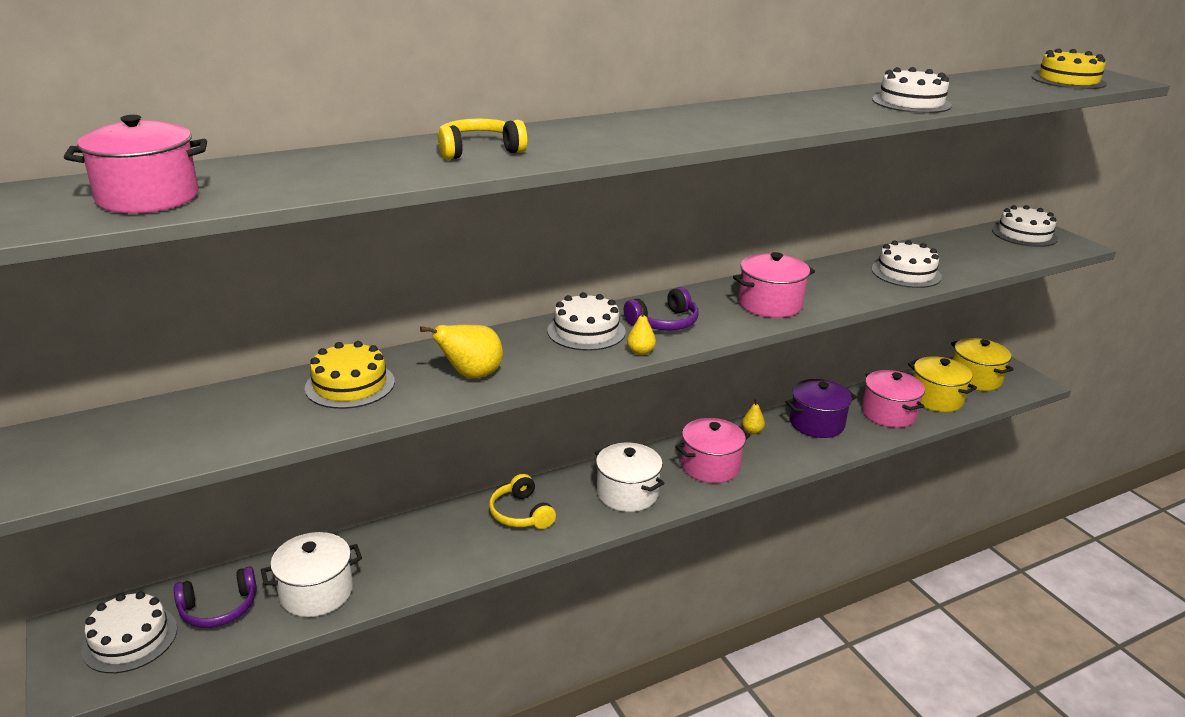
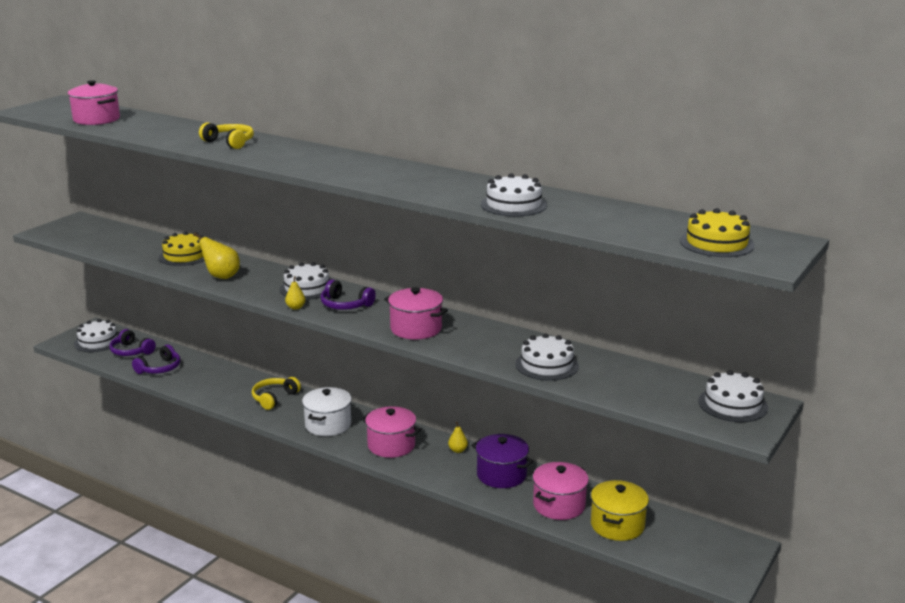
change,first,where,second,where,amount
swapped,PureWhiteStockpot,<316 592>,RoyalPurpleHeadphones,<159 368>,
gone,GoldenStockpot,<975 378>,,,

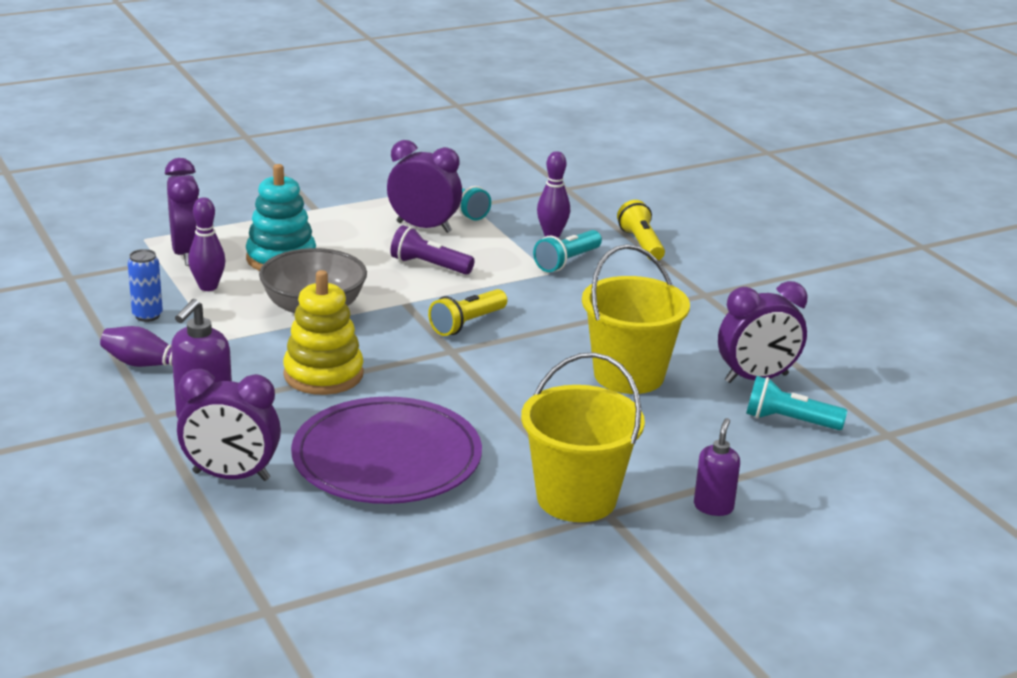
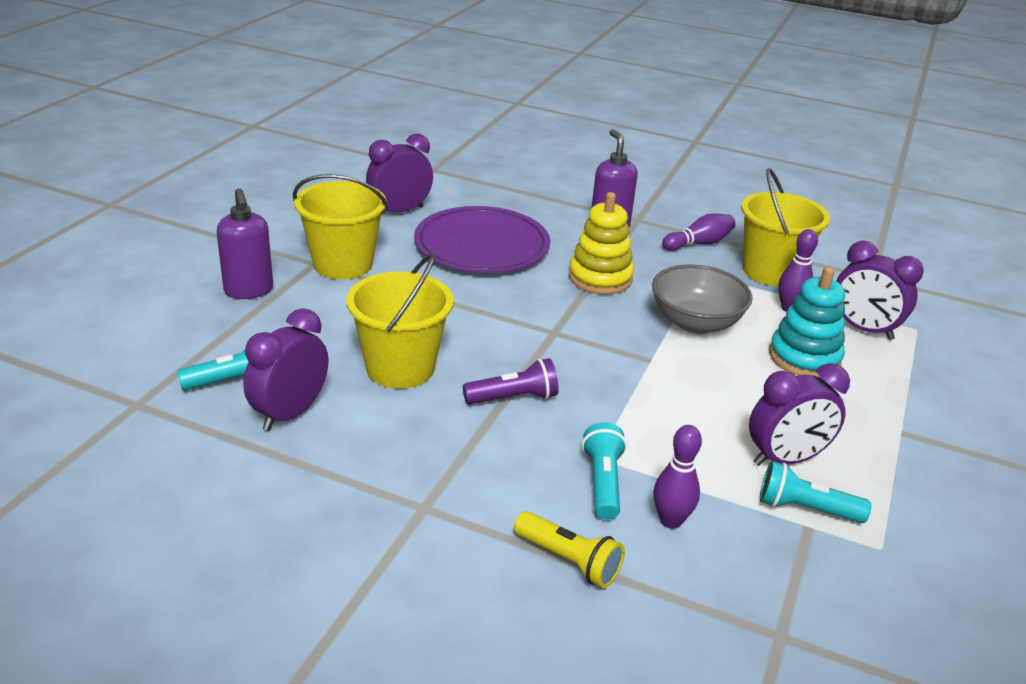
change,first,where,second,where,amount
scaled,RoyalPurpleSoapPump,<713 507>,,<249 290>,x1.56
shifted,RoyalPurpleBedsideClock,<231 476>,,<399 211>,
shifted,RoyalPurpleTorch,<429 266>,,<513 398>,
swapped,RoyalBlueSodaCan,<147 316>,GoldenBucket,<770 271>,
gone,GoldenTorch,<467 324>,,,

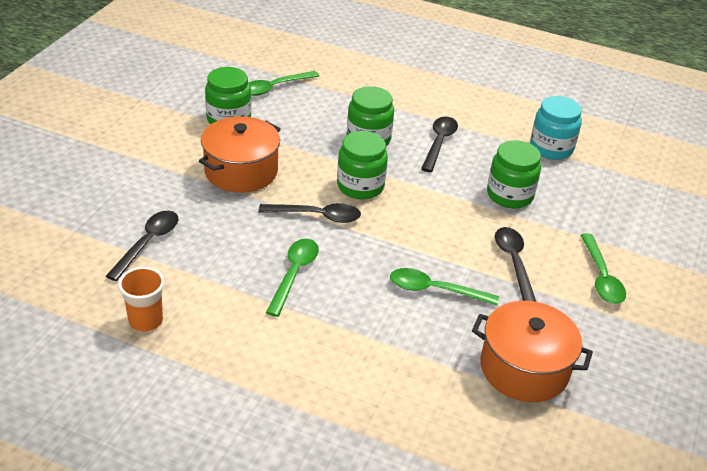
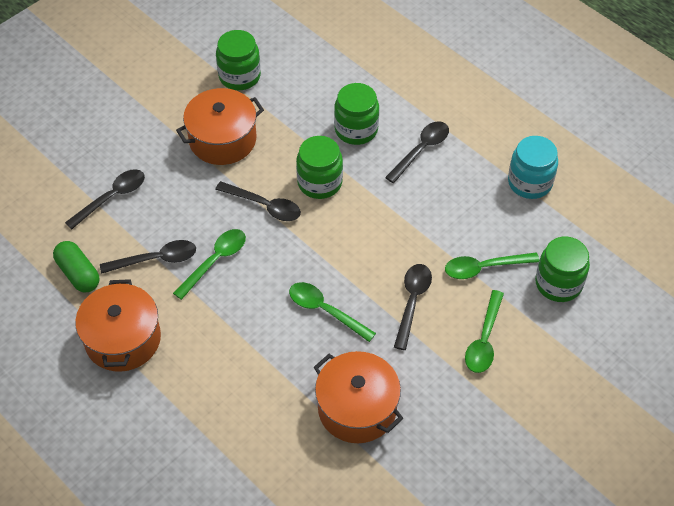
change,first,where,second,where,amount
swapped,OrangeCup,<146 321>,LeafGreenCapsule,<78 274>,
new,,,OrangeStockpot,<123 339>,
new,,,BlackTablespoon,<156 259>,
shifted,LeafGreenTablespoon,<275 88>,,<484 268>,
shifted,LeafGreenJamJar,<509 195>,,<558 283>,

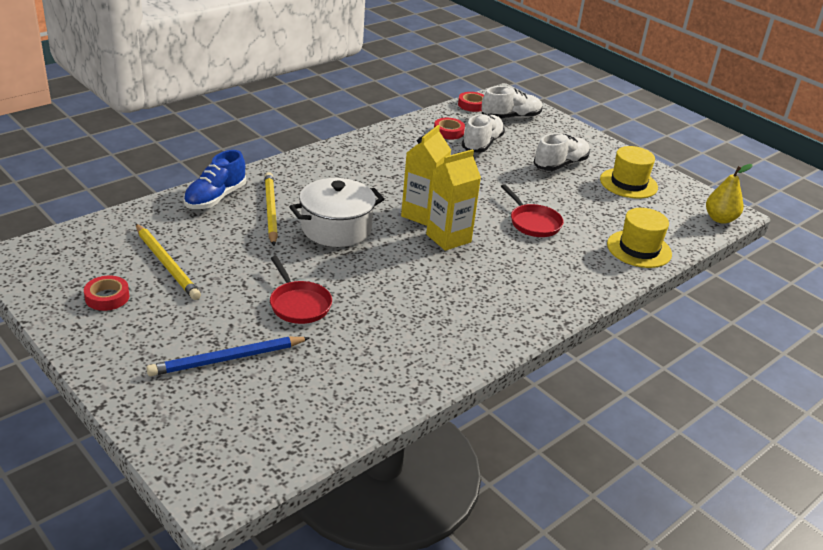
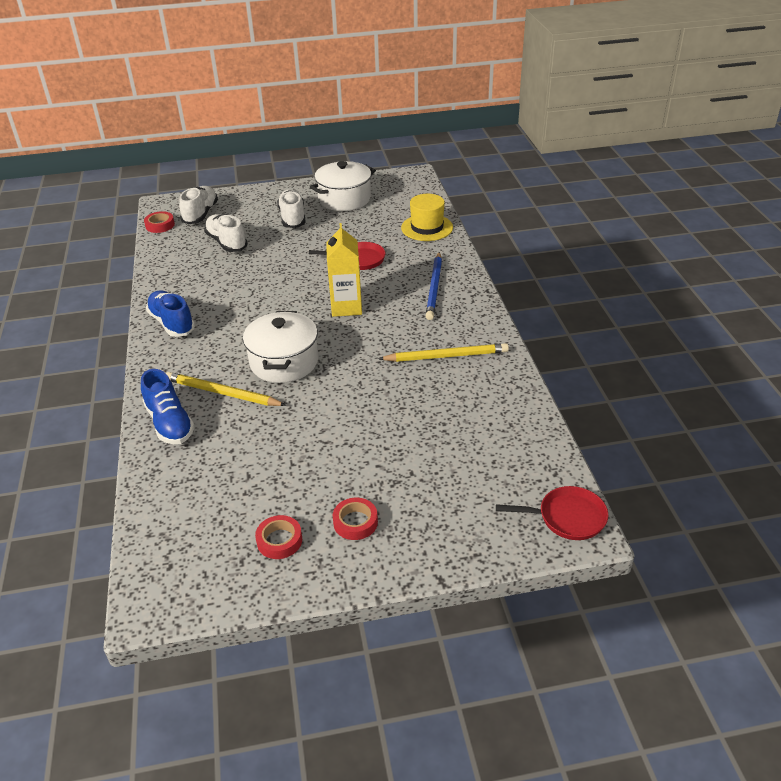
change,first,where,second,where,amount
new,,,RoyalBlueSneaker,<172 323>,
swapped,GoldenHat,<628 183>,PureWhiteStockpot,<344 199>,
shifted,ScarletTape,<448 132>,,<355 522>,
shifted,GoldenPencil,<167 264>,,<446 356>,
shifted,RoyalBluePencil,<227 359>,,<434 288>,
shifted,ScarletPan,<299 304>,,<567 517>,
gone,GoldenJuiceCarton,<422 214>,,,
gone,GoldenToyPear,<720 219>,,,

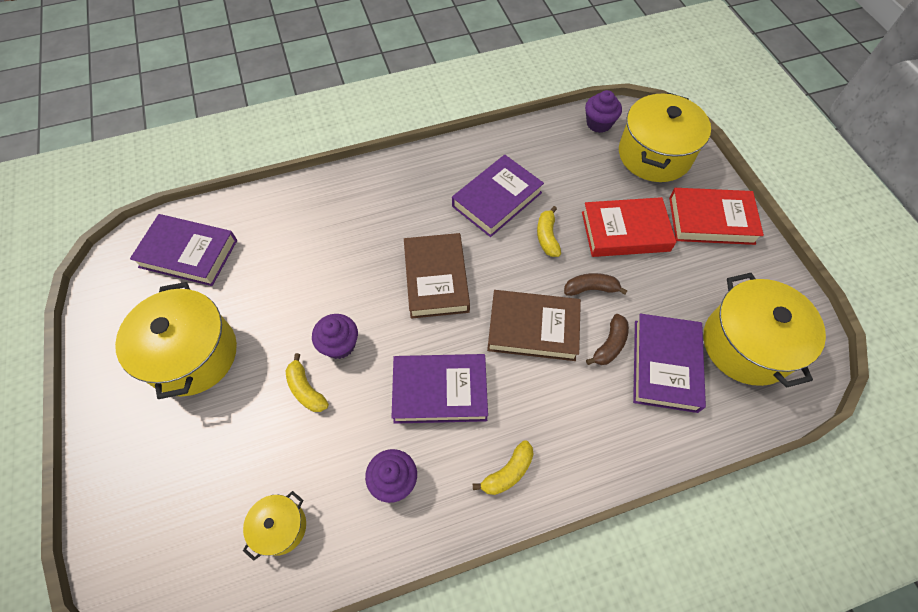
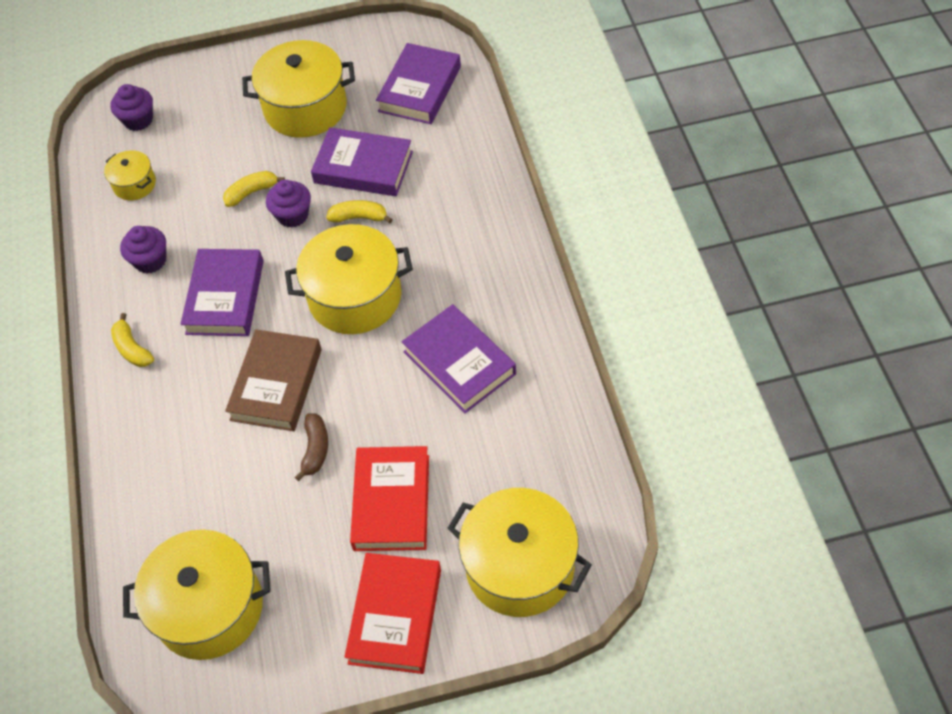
change,first,where,second,where,amount
shifted,RoyalPurpleMuffin,<599 123>,,<138 120>,
swapped,RussetHardcover,<436 279>,GoldenStockpot,<355 297>,
shifted,RoyalPurpleHardcover,<665 365>,,<363 167>,
shifted,GoldenBananaFruit,<547 237>,,<359 217>,
gone,RussetBananaFruit,<610 345>,,,

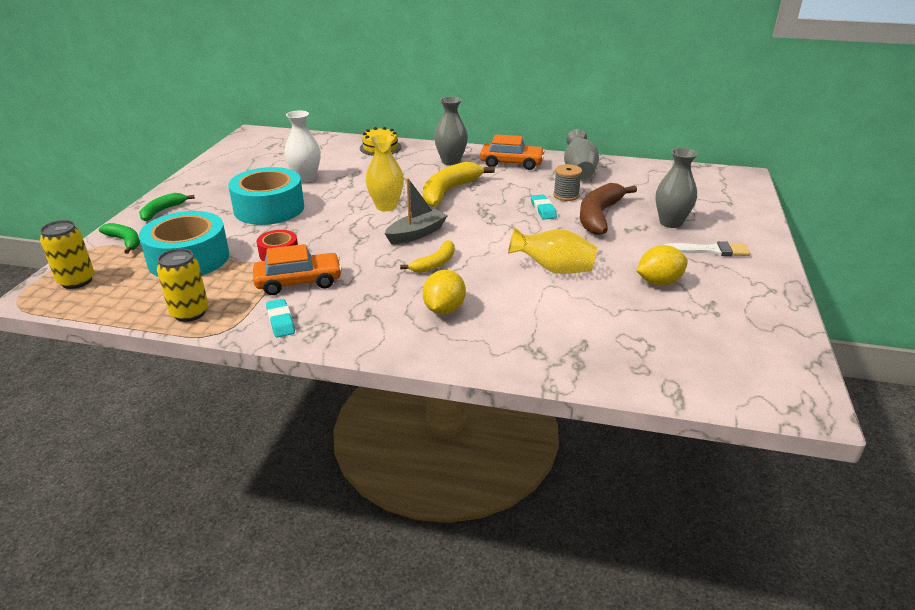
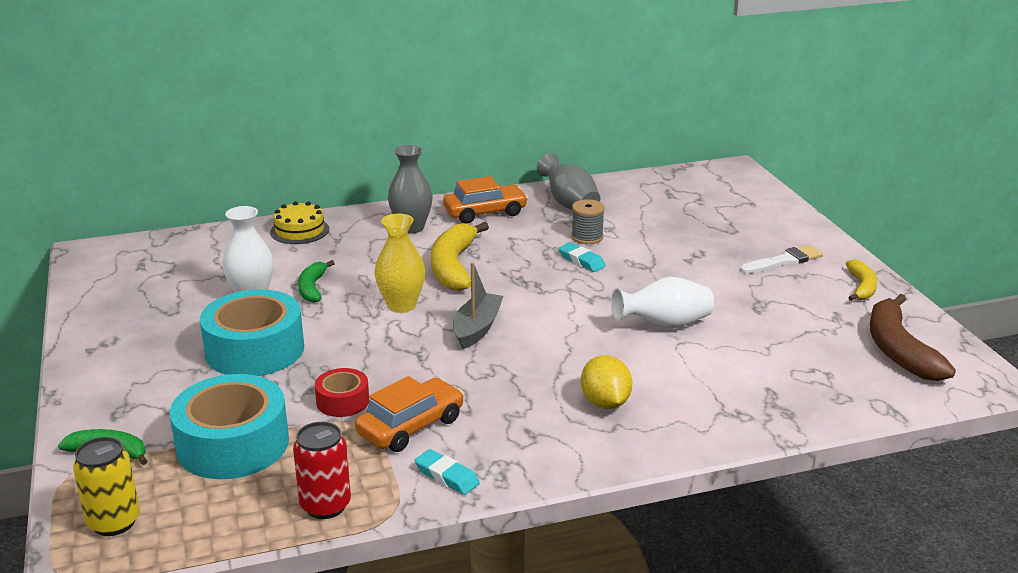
change,first,where,second,where,amount
repainted,GoldenSodaCan,<190 313>,ScarletSodaCan,<325 505>,
shifted,LeafGreenBananaFruit,<162 211>,,<312 288>,
repainted,GoldenTallVase,<554 269>,PureWhiteTallVase,<664 325>,
shifted,GoldenBananaFruit,<435 263>,,<861 287>,
shifted,RussetBananaFruit,<599 216>,,<899 350>,
gone,GoldenCitrusFruit,<658 282>,,,
gone,GreyTallVase,<670 223>,,,

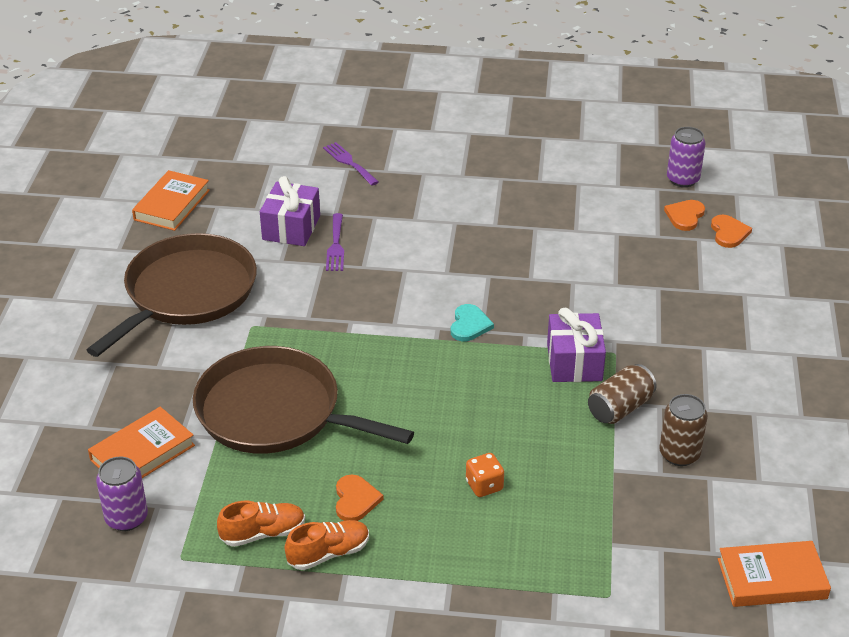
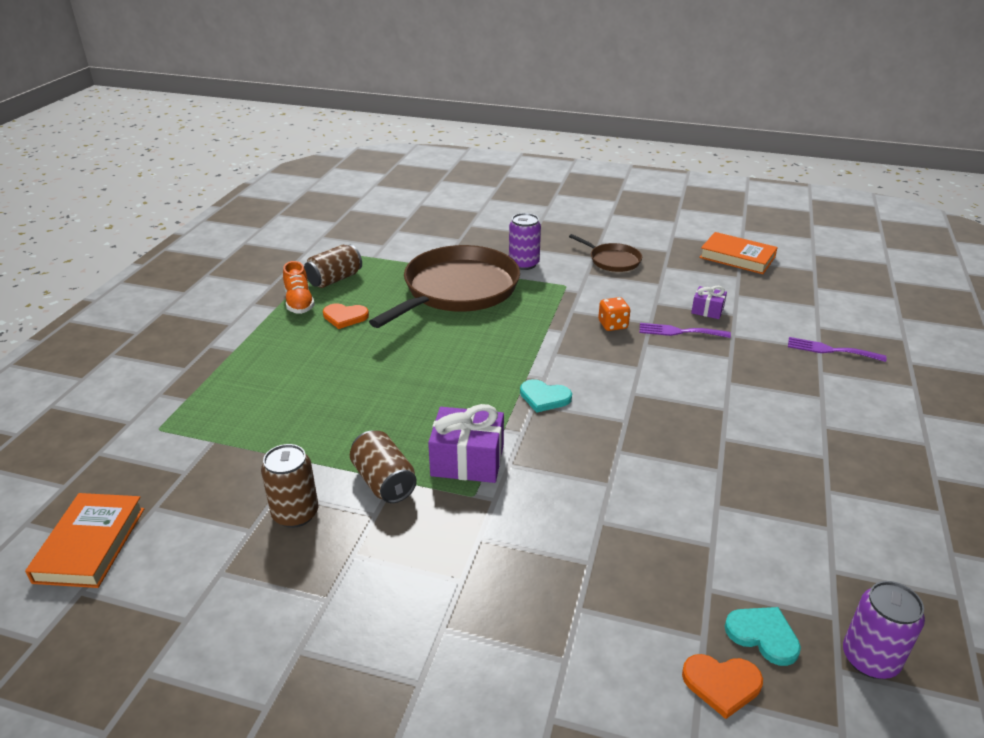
change,first,where,second,where,amount
swapped,OrangeSneaker,<263 533>,RussetSodaCan,<335 279>,
shifted,RoyalPurpleSodaCan,<126 518>,,<524 264>,
scaled,RussetPan,<186 293>,,<612 260>,x0.47
shifted,OrangeDie,<484 486>,,<613 325>,
scaled,RoyalPurplePresent,<291 228>,,<707 310>,x0.55
repainted,OrangeHeart,<685 216>,AquaHeart,<763 635>,
rotated,RoyalPurpleDinnerFork,<349 162>,,<830 350>,135 degrees counterclockwise
gone,OrangeHardcover,<142 452>,,,

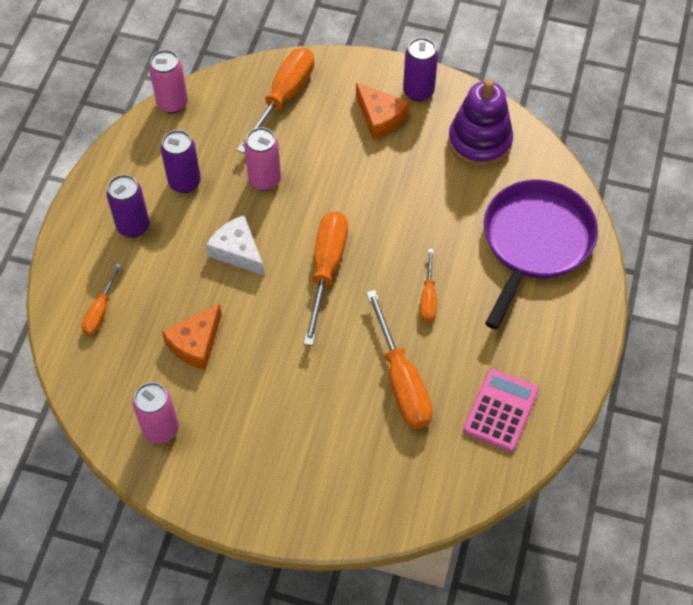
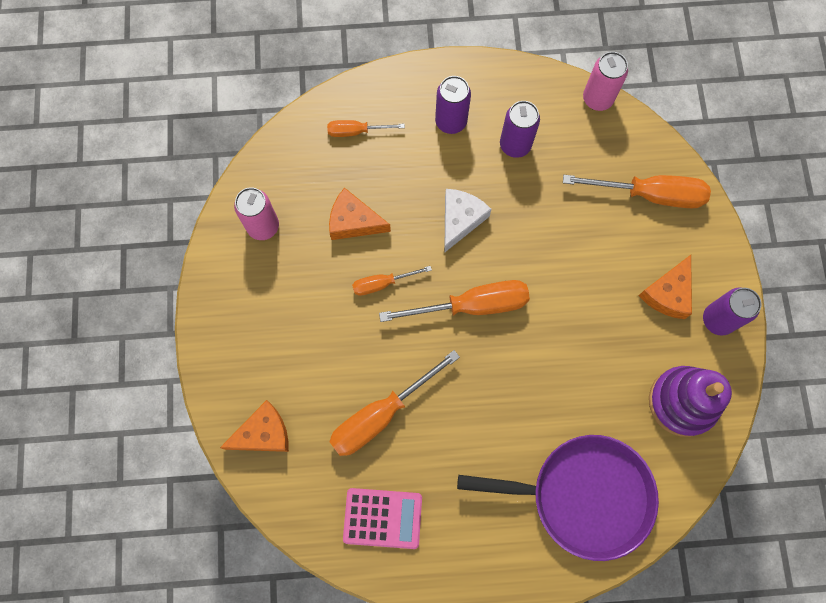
change,first,where,second,where,amount
new,,,OrangeCheeseWedge,<263 433>,
shifted,OrangeHandScrewdriver,<428 297>,,<382 283>,
gone,RosySodaCan,<264 180>,,,

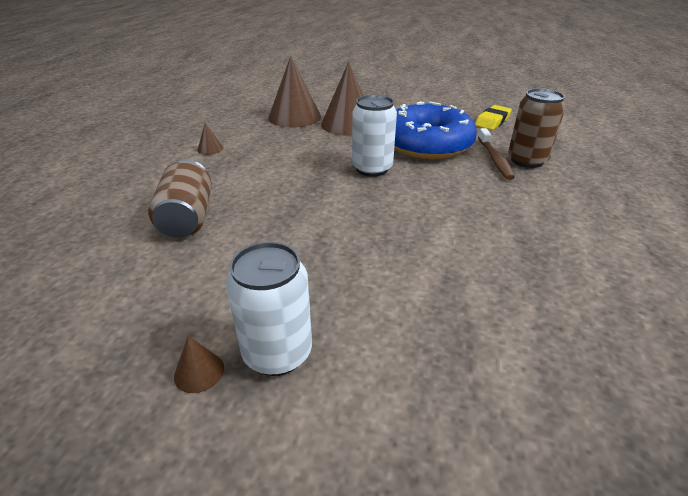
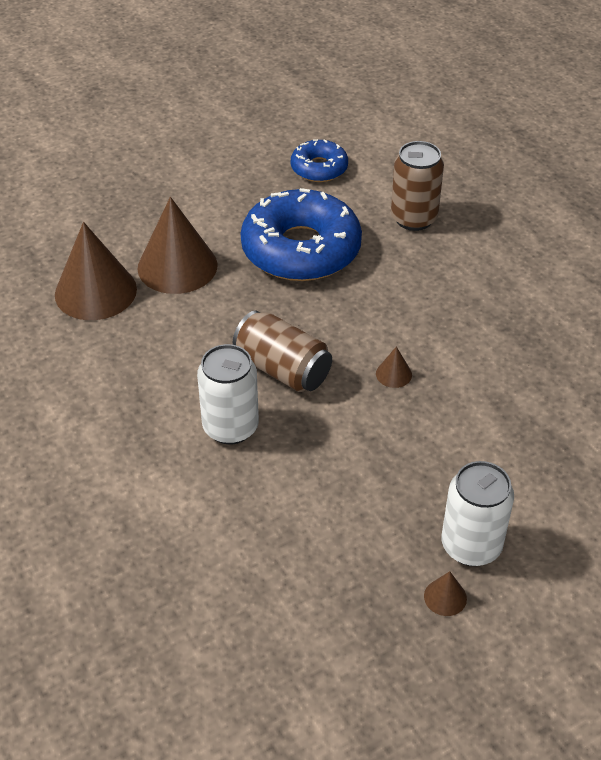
change,first,where,second,where,amount
shifted,PureWhiteSodaCan,<372 169>,,<230 427>,
shifted,RussetSodaCan,<187 218>,,<283 369>,
swapped,GoldenEraser,<492 121>,RoyalBlueDonut,<319 168>,
shifted,RussetConeShape,<210 149>,,<393 374>,
gone,RussetDentalBrush,<495 159>,,,

